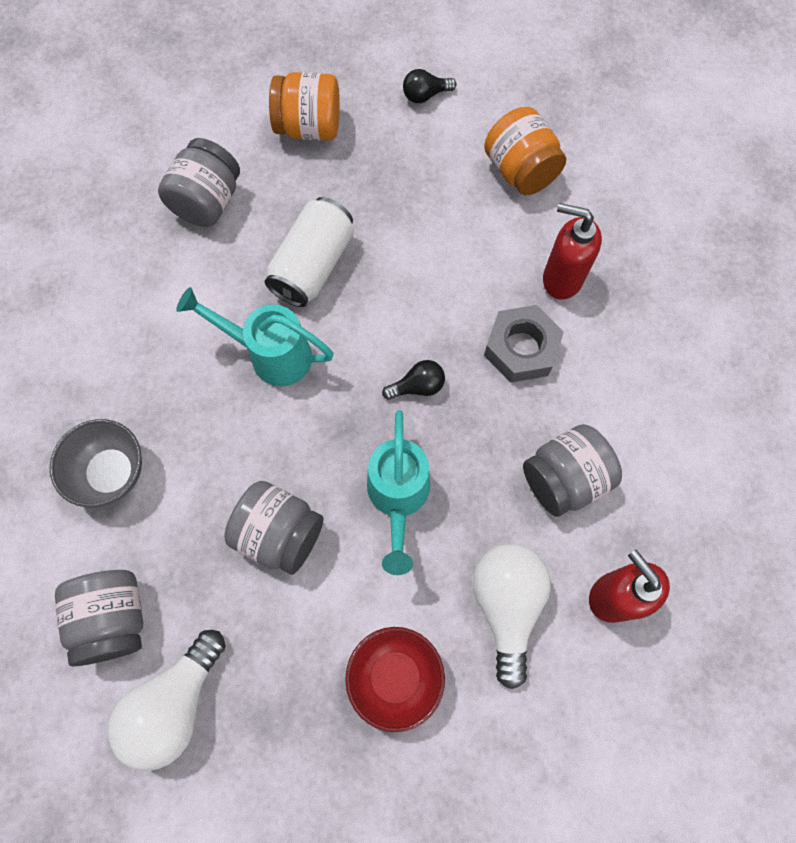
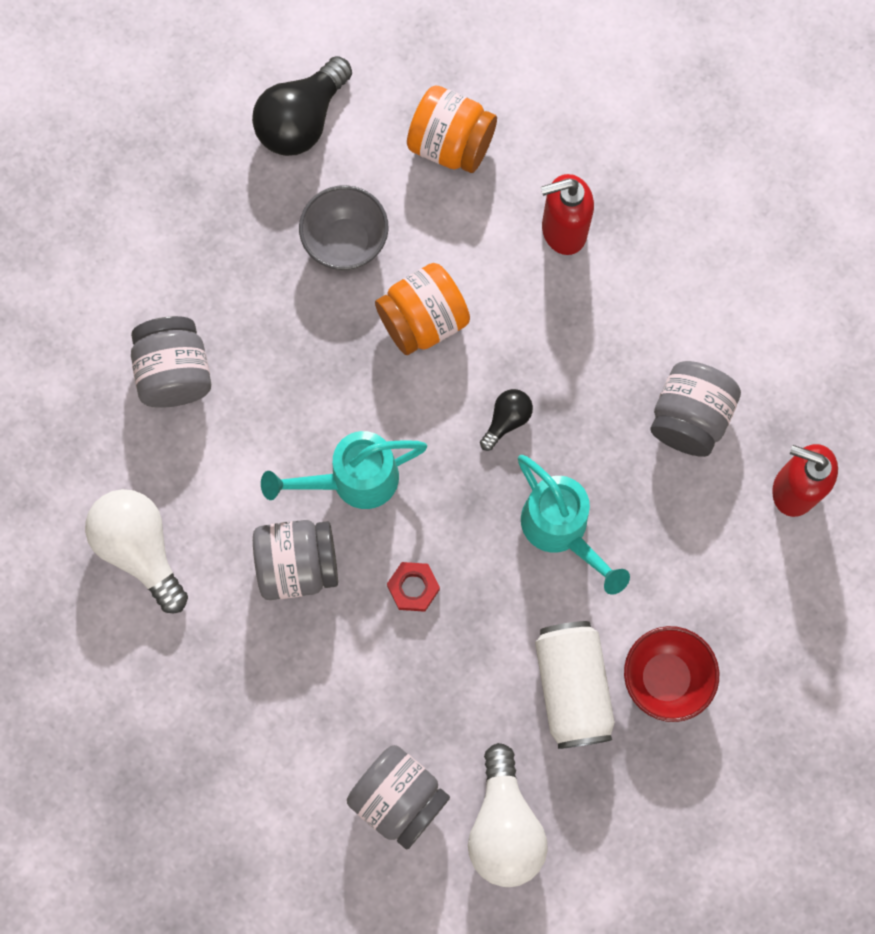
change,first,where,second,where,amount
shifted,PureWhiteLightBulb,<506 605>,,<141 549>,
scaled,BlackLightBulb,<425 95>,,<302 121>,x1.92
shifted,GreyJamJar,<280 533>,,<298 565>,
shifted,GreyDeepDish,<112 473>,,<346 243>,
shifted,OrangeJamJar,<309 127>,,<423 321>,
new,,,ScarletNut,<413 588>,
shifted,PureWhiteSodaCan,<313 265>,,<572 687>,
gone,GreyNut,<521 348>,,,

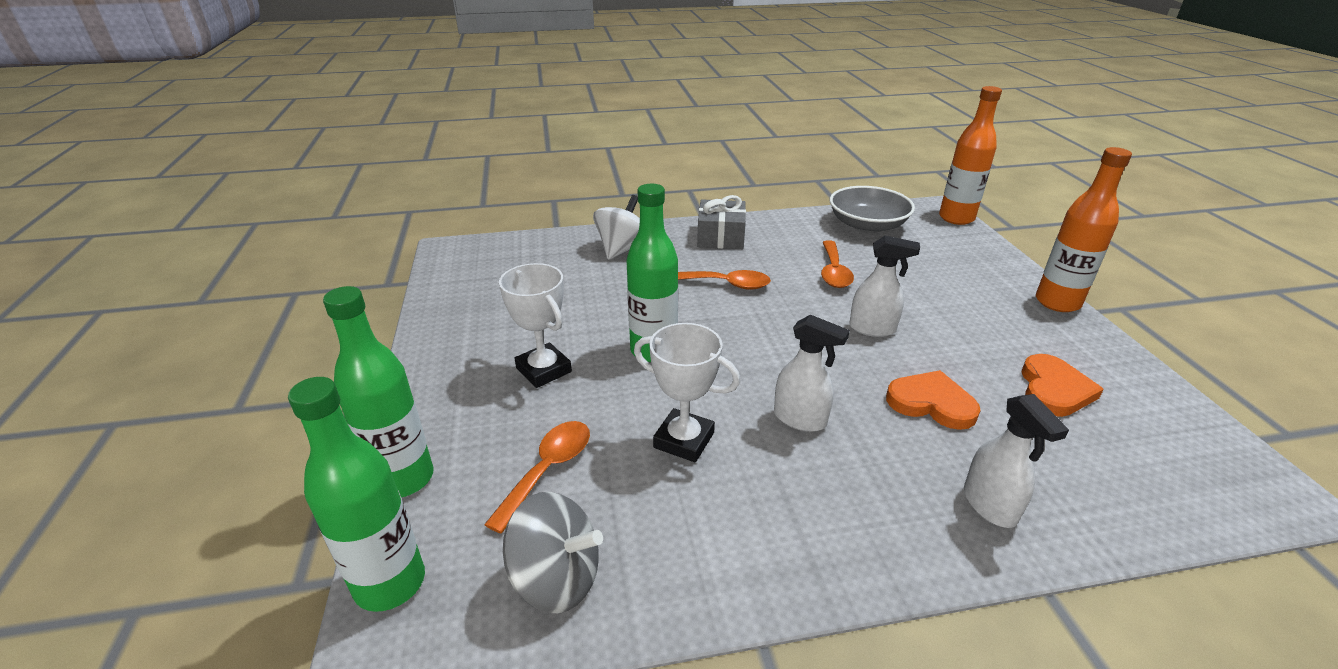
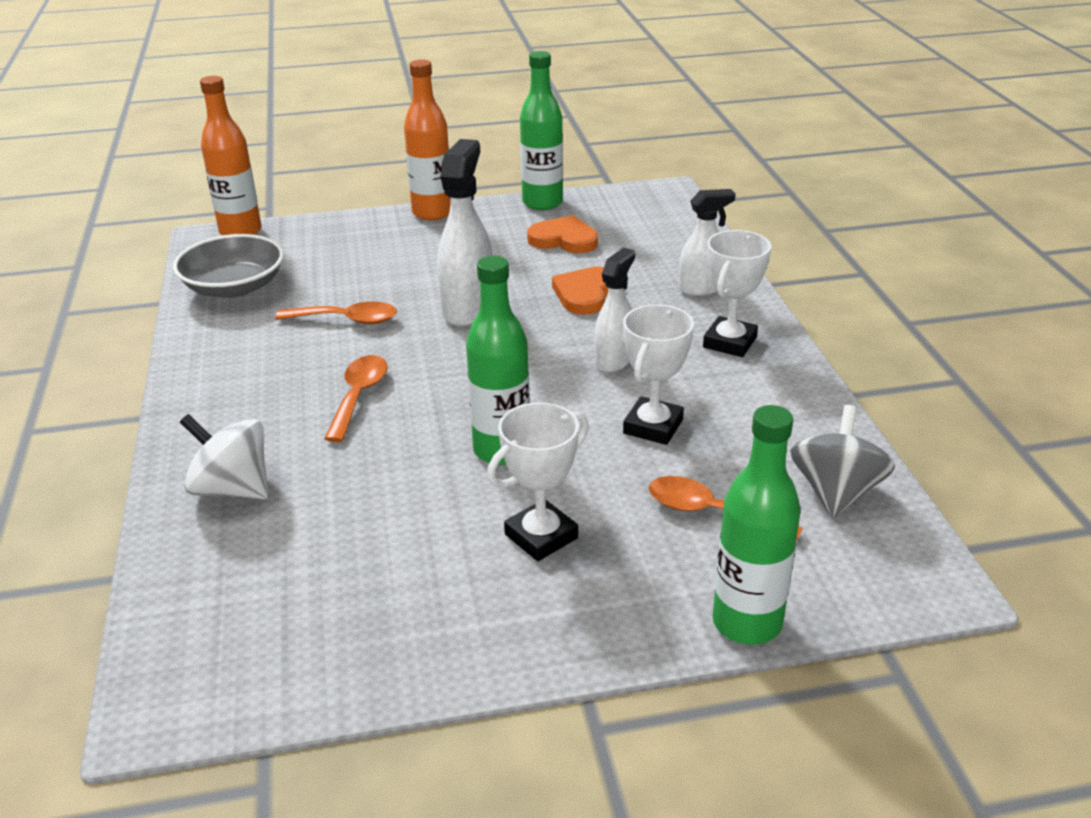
change,first,where,second,where,amount
scaled,PureWhiteSprayCleaner,<872 329>,,<468 308>,x1.56
shifted,LeafGreenDrinkBottle,<390 583>,,<542 203>,
new,,,PureWhiteAwardCup,<729 342>,
gone,GreyPresent,<721 237>,,,

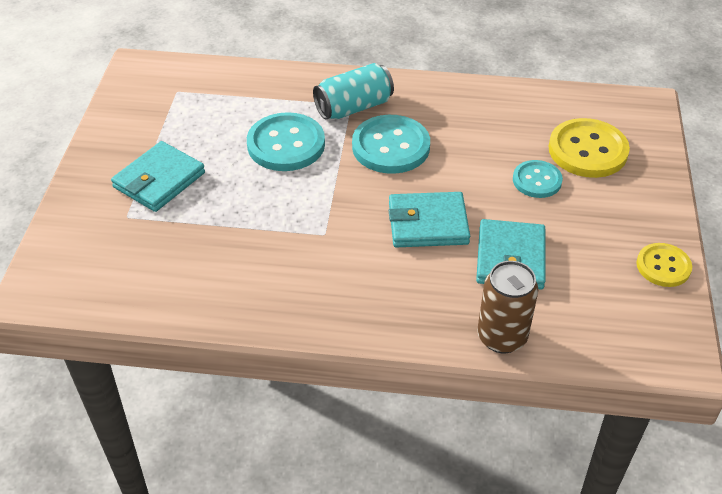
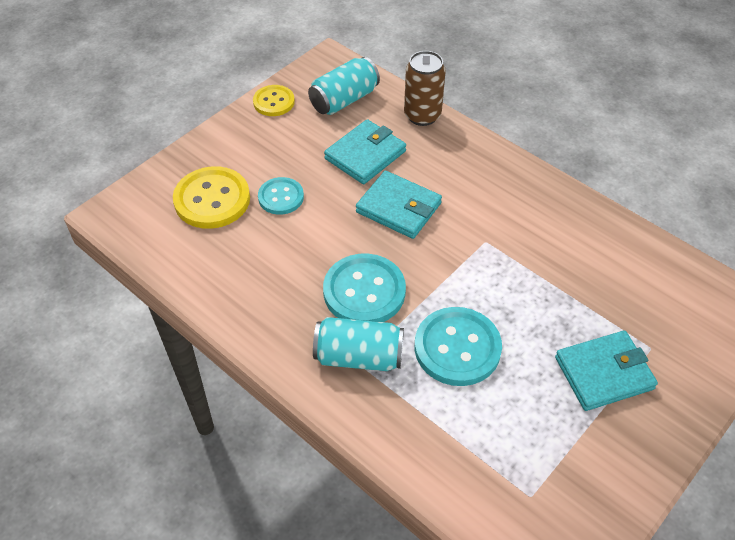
change,first,where,second,where,amount
new,,,AquaSodaCan,<344 100>,

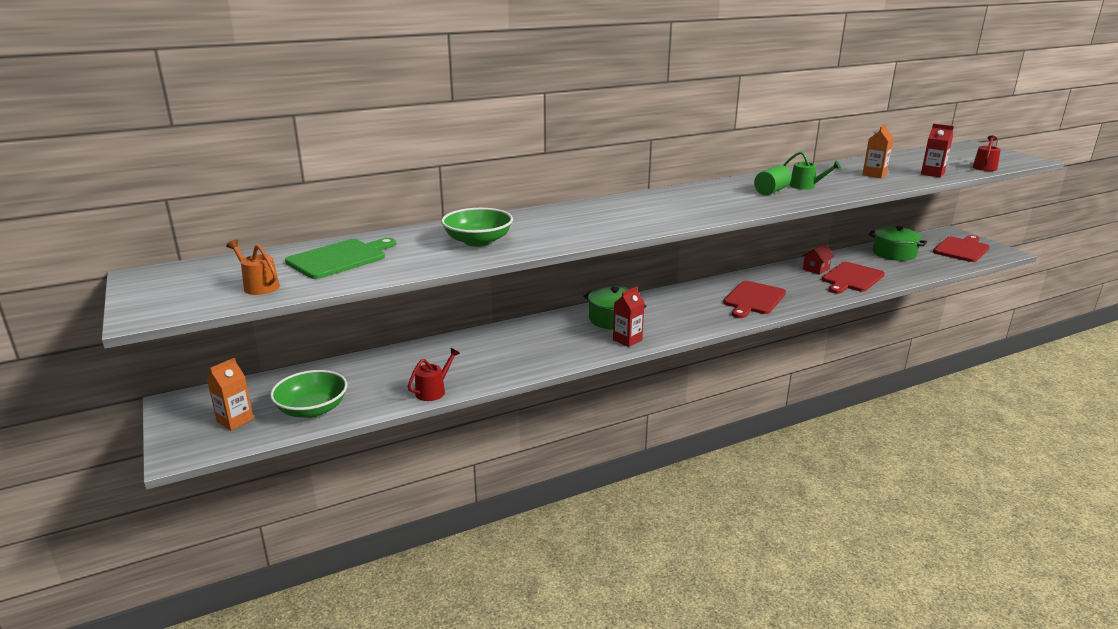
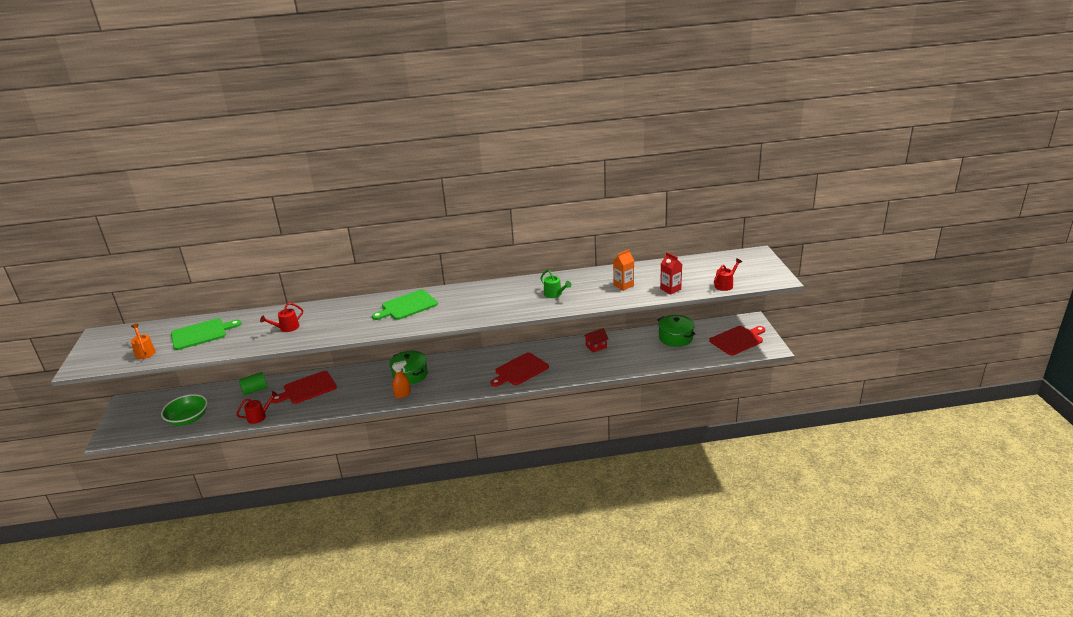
change,first,where,second,where,amount
shifted,LeafGreenCylinder,<771 191>,,<255 390>,
swapped,LeafGreenDeepDish,<478 241>,ScarletWateringCan,<287 328>,
shifted,ScarletCuttingBoard,<851 278>,,<307 388>,
new,,,LeafGreenCuttingBoard,<407 306>,
swapped,ScarletJuiceCarton,<627 340>,OrangeSprayCleaner,<402 394>,
gone,OrangeJuiceCarton,<235 420>,,,

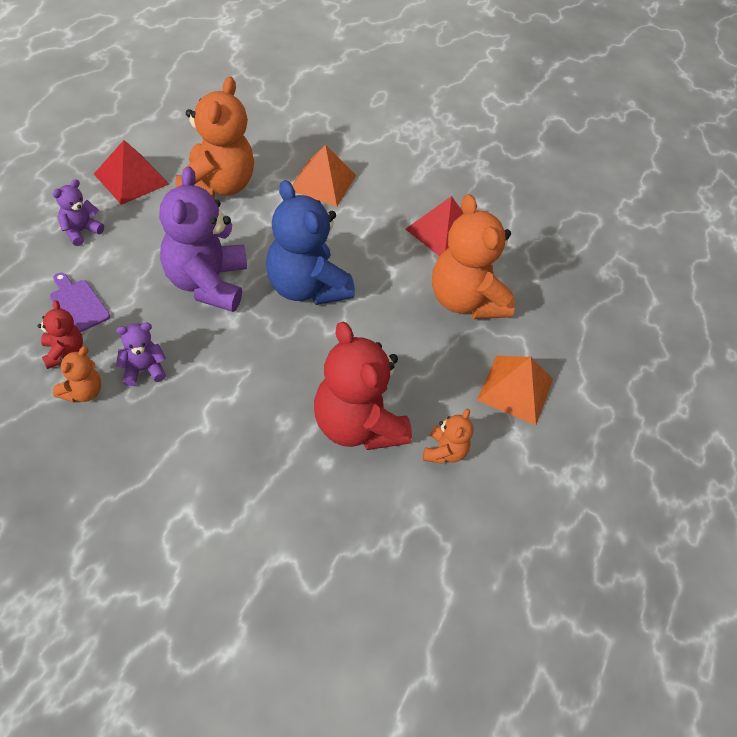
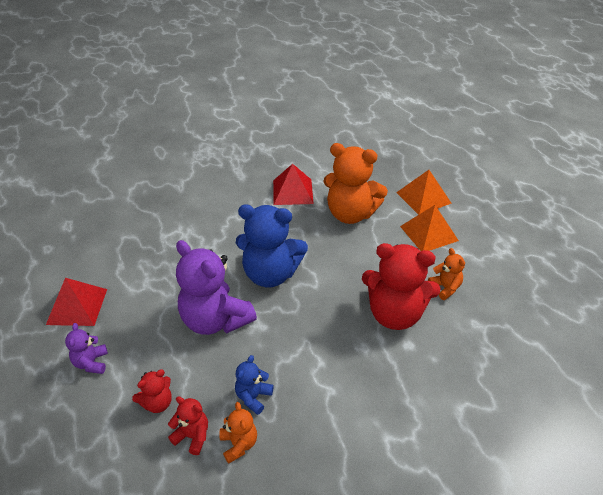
change,first,where,second,where,amount
swapped,RoyalPurpleCuttingBoard,<78 304>,ScarletStuffedBear,<157 403>,
repainted,RoyalPurpleStuffedBear,<143 369>,RoyalBlueStuffedBear,<253 397>,
shifted,OrangePyramidShape,<322 182>,,<423 197>,
gone,OrangeStuffedBear,<217 186>,,,

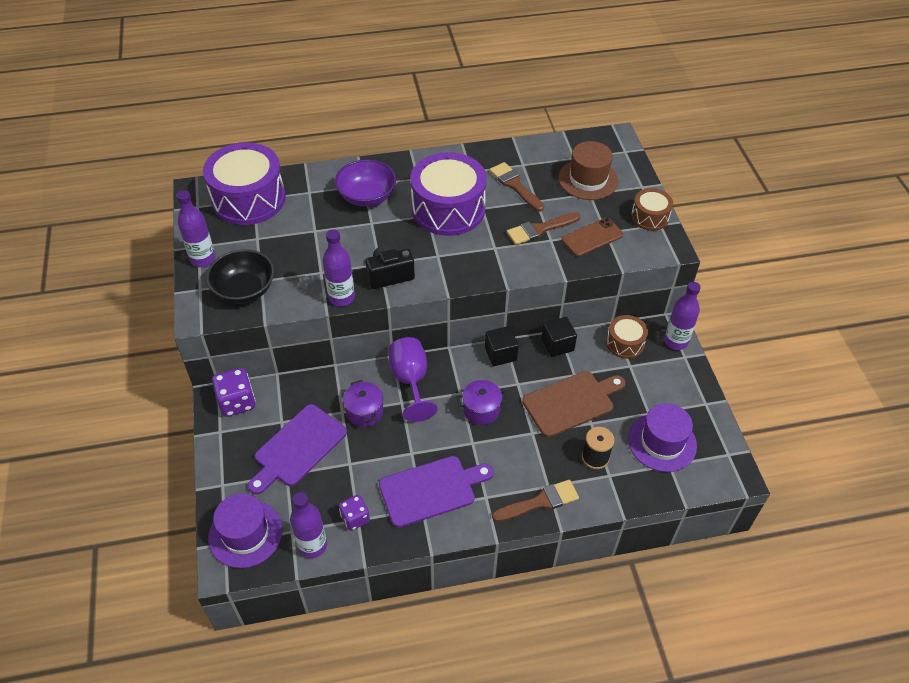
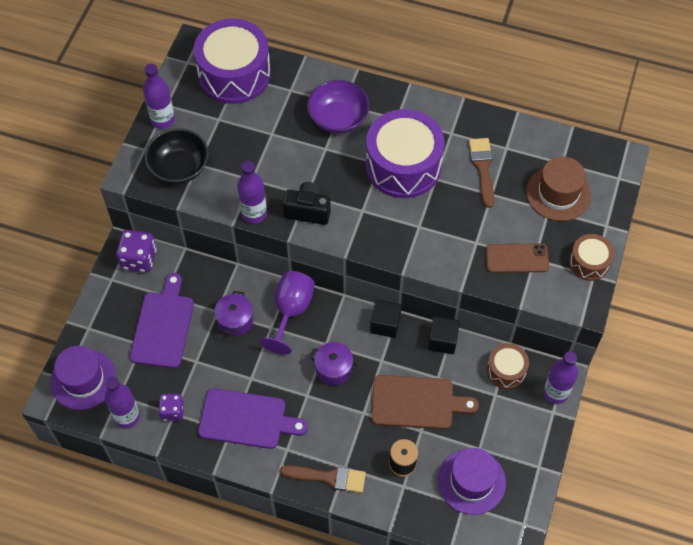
change,first,where,second,where,amount
rotated,RoyalPurpleCuttingBoard,<297 448>,,<163 326>,120 degrees clockwise
gone,RussetBrush,<539 229>,,,

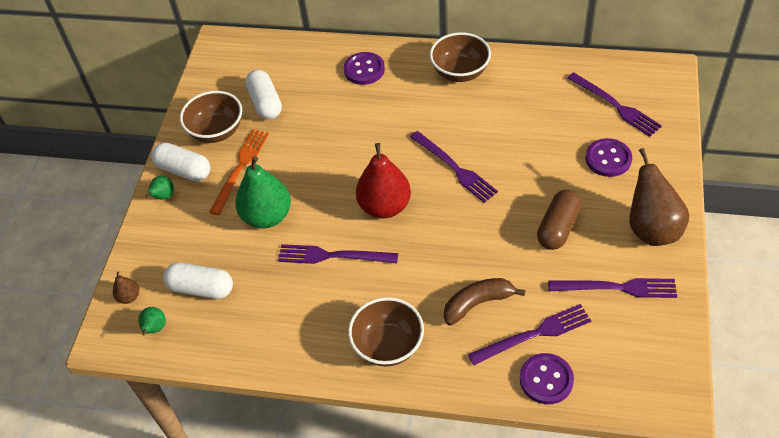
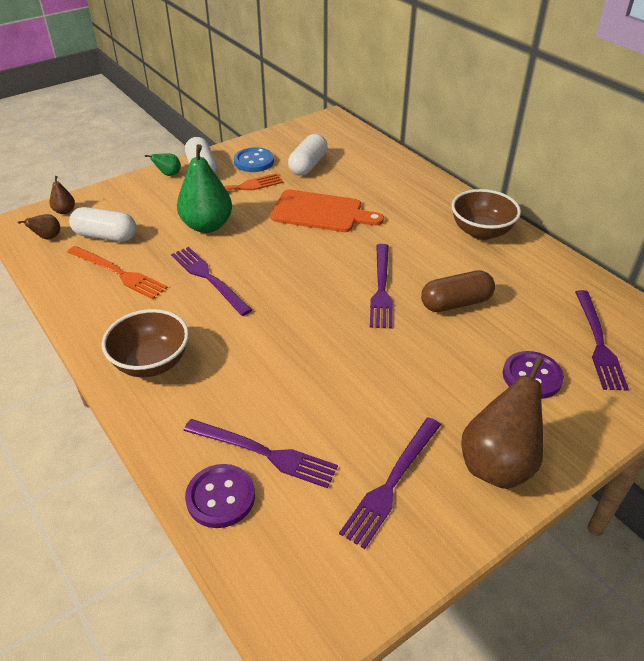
change,first,where,second,where,amount
repainted,LeafGreenToyPear,<155 329>,RussetToyPear,<47 237>,
new,,,OrangeDinnerFork,<118 273>,
rotated,PureWhiteCapsule,<201 288>,,<106 236>,45 degrees counterclockwise
swapped,RussetDeepDish,<216 131>,RoyalBlueSewingButton,<254 161>,
new,,,OrangeCuttingBoard,<321 212>,
rotated,RoyalPurpleDinnerFork,<617 288>,,<392 483>,75 degrees clockwise
shifted,RussetCapsule,<558 228>,,<455 303>,
gone,RoyalPurpleSewingButton,<364 70>,,,
gone,ScarletToyPear,<385 206>,,,
gone,RussetBananaFruit,<478 303>,,,

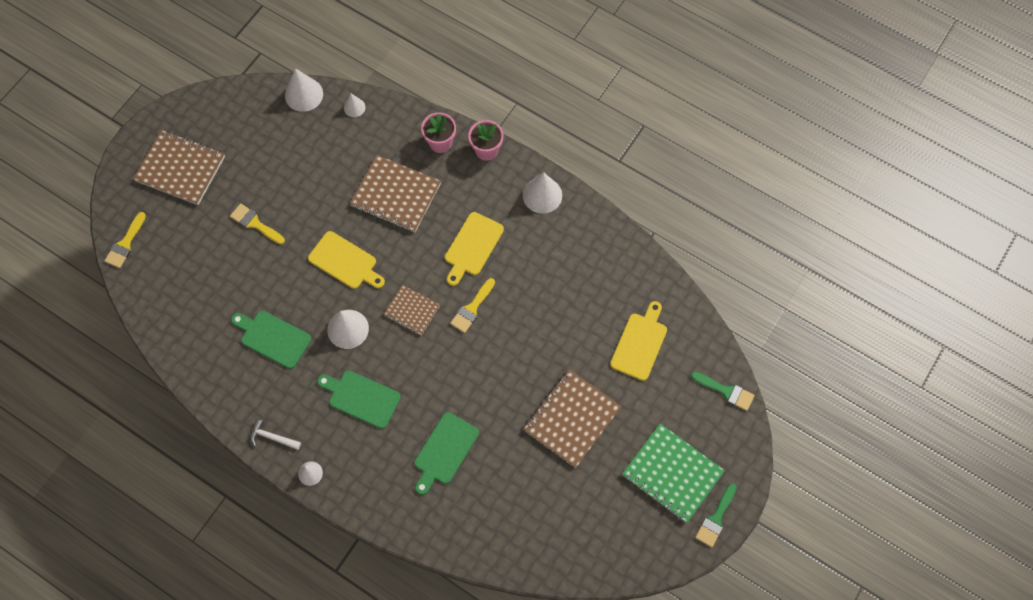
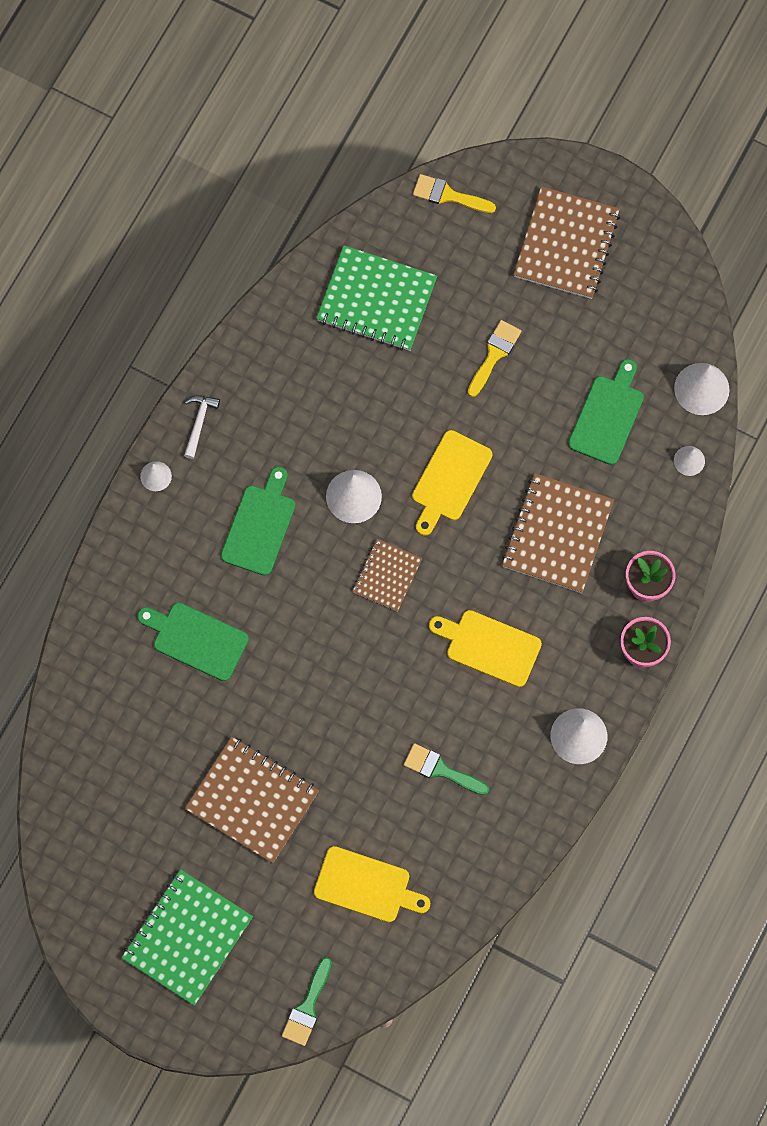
change,first,where,second,where,amount
new,,,LeafGreenNotepad,<376 300>,
shifted,LeafGreenBrush,<716 518>,,<440 770>,
shifted,LeafGreenCuttingBoard,<273 338>,,<607 416>,
gone,GoldenBrush,<472 308>,,,

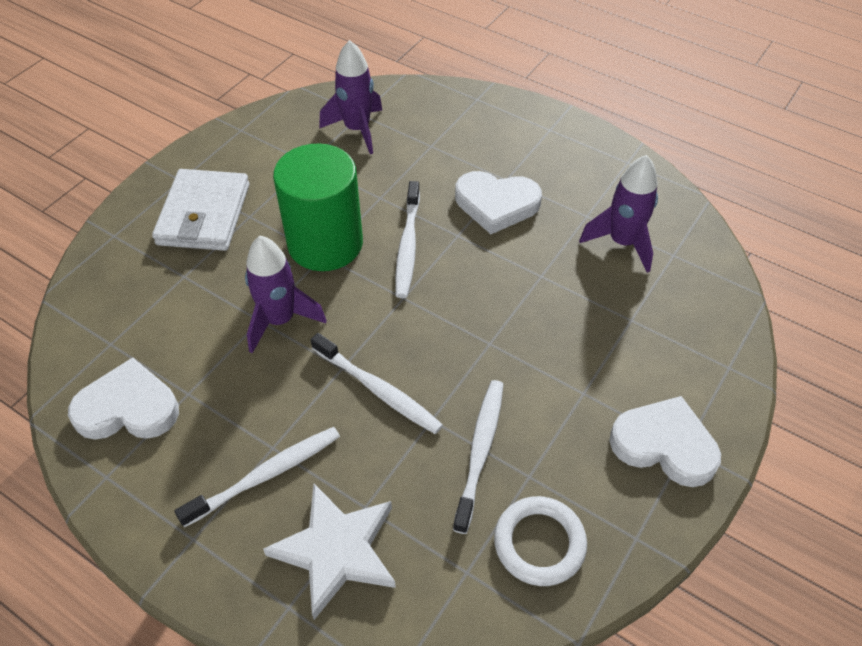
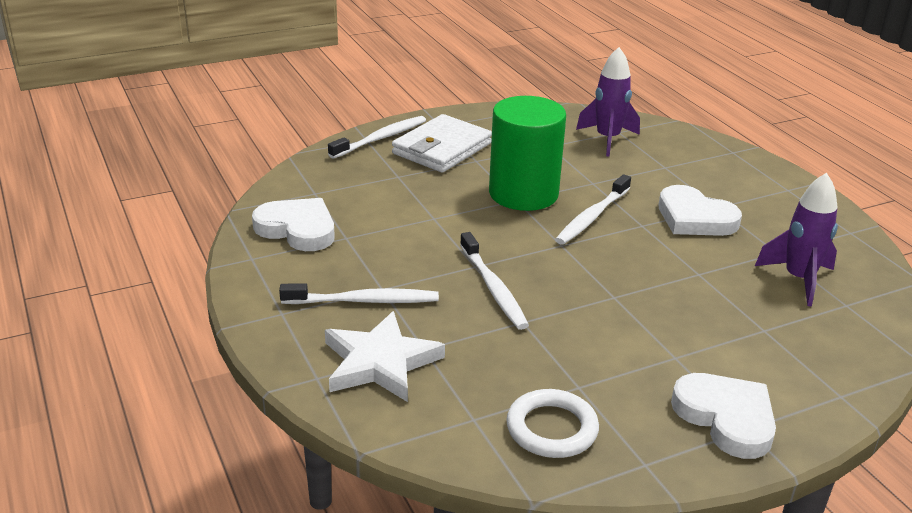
change,first,where,second,where,amount
shifted,PureWhiteDentalBrush,<480 452>,,<380 138>,
gone,RoyalPurpleSpaceship,<280 320>,,,

